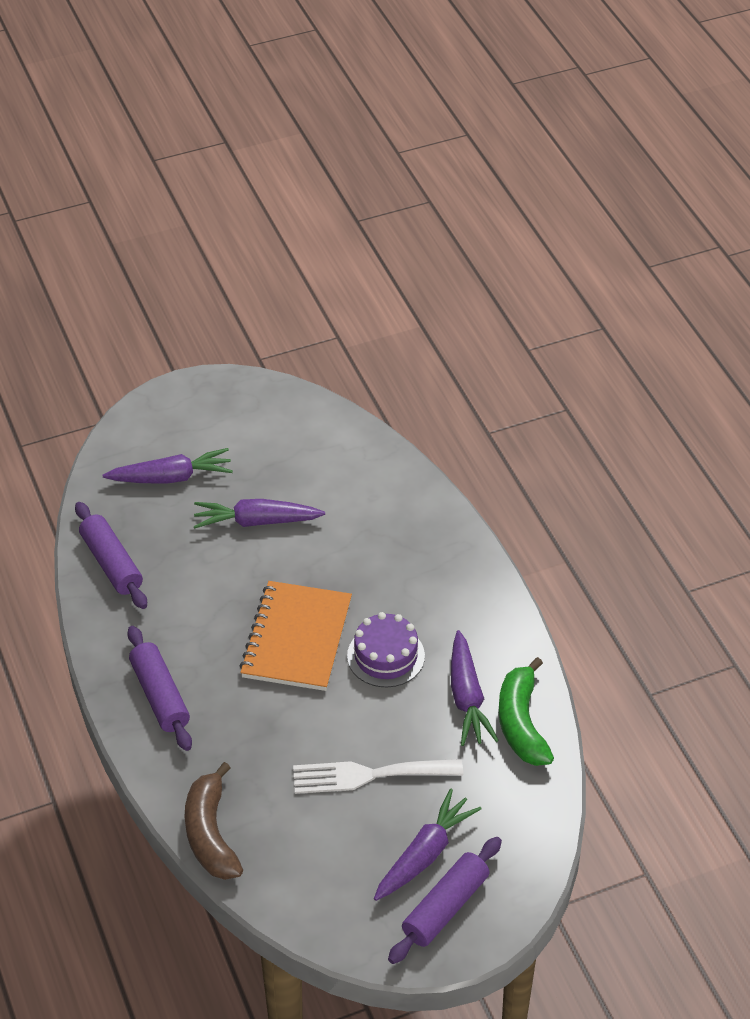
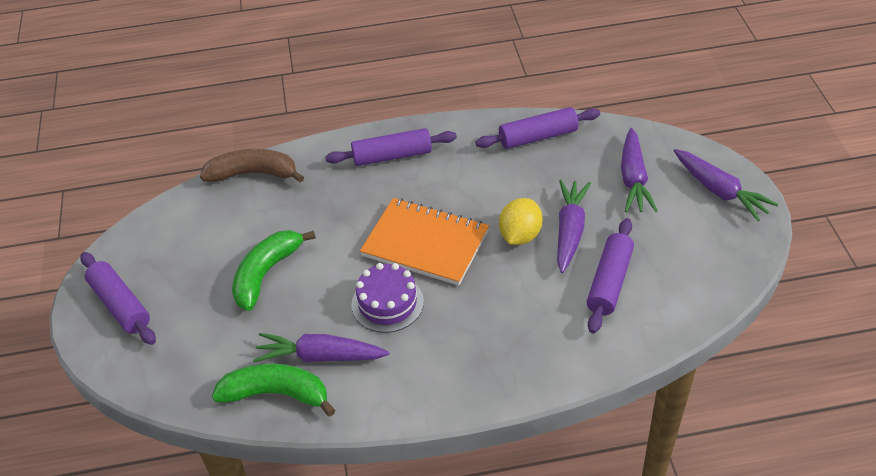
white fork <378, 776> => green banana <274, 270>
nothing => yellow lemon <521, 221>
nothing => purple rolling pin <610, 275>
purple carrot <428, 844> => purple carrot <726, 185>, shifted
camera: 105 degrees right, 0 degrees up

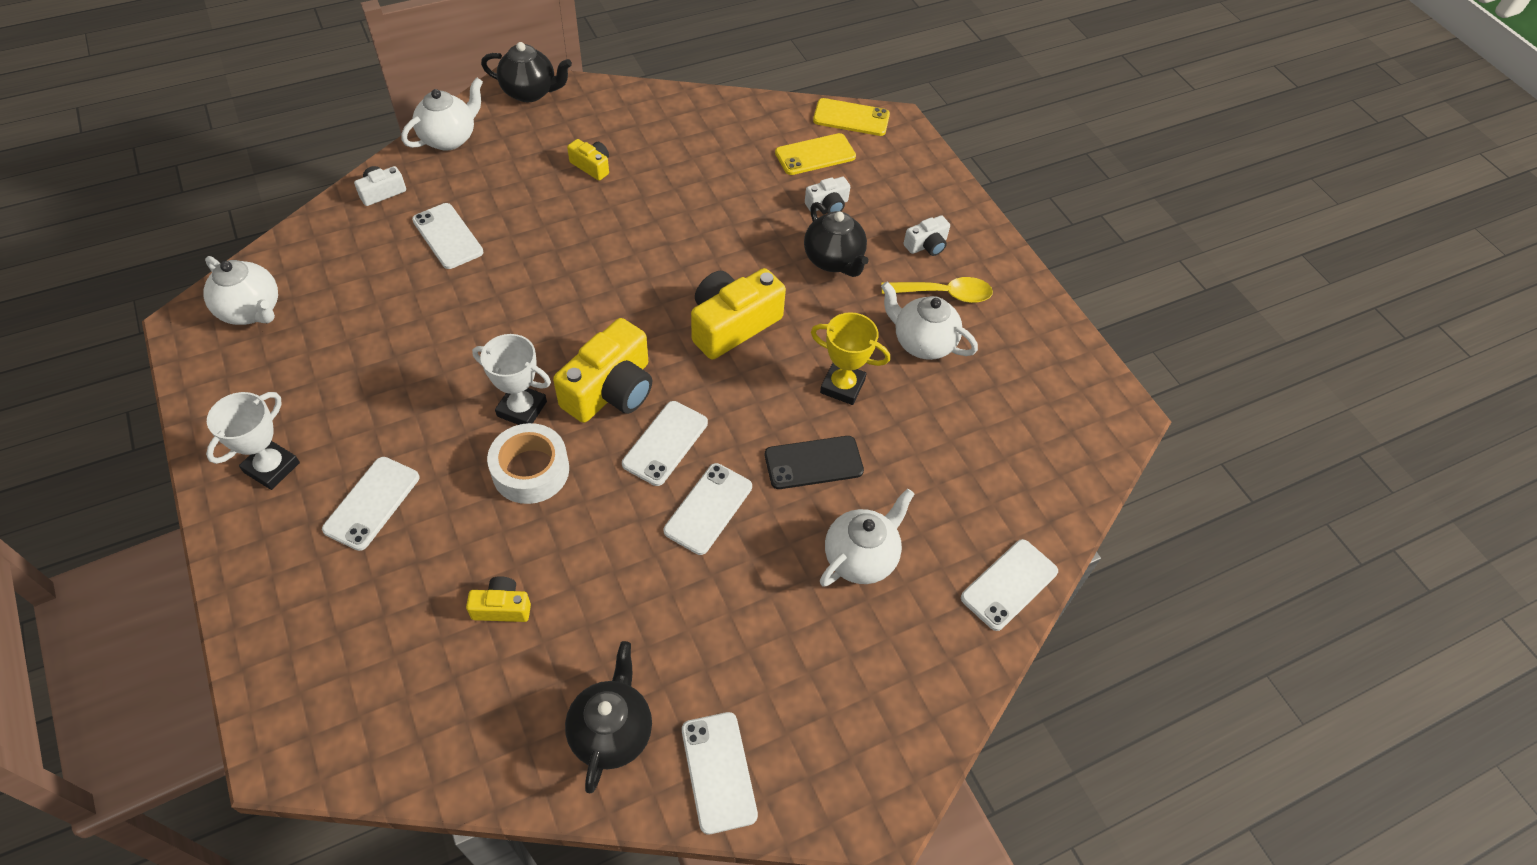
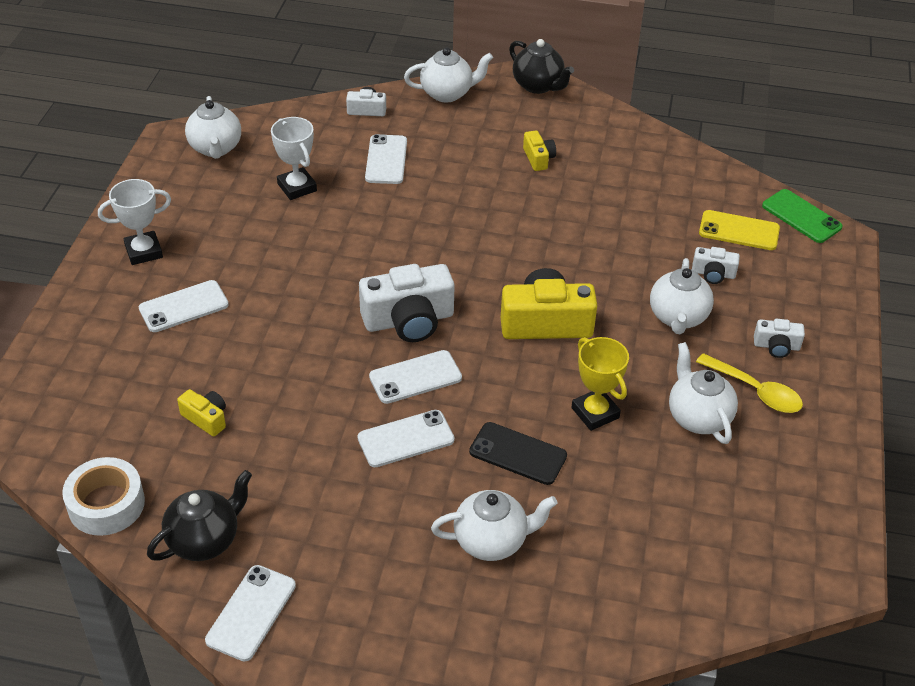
white tape <528, 463> => white tape <103, 496>, shifted
white trophy <511, 379> => white trophy <294, 158>, shifted
yellow camera <602, 370> => white camera <407, 303>
black teapot <836, 239> => white teapot <682, 296>
yellow phone <851, 117> => green phone <802, 216>
white phone <1009, 585> => nothing
camera: 40 degrees right, 10 degrees down

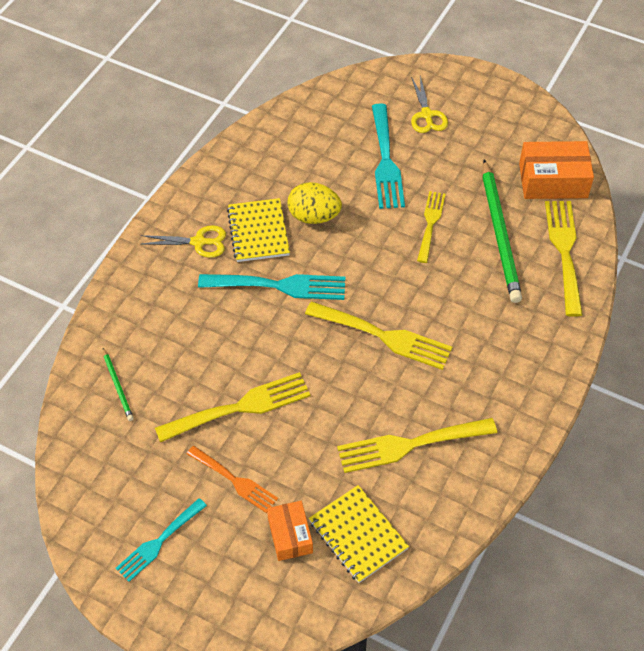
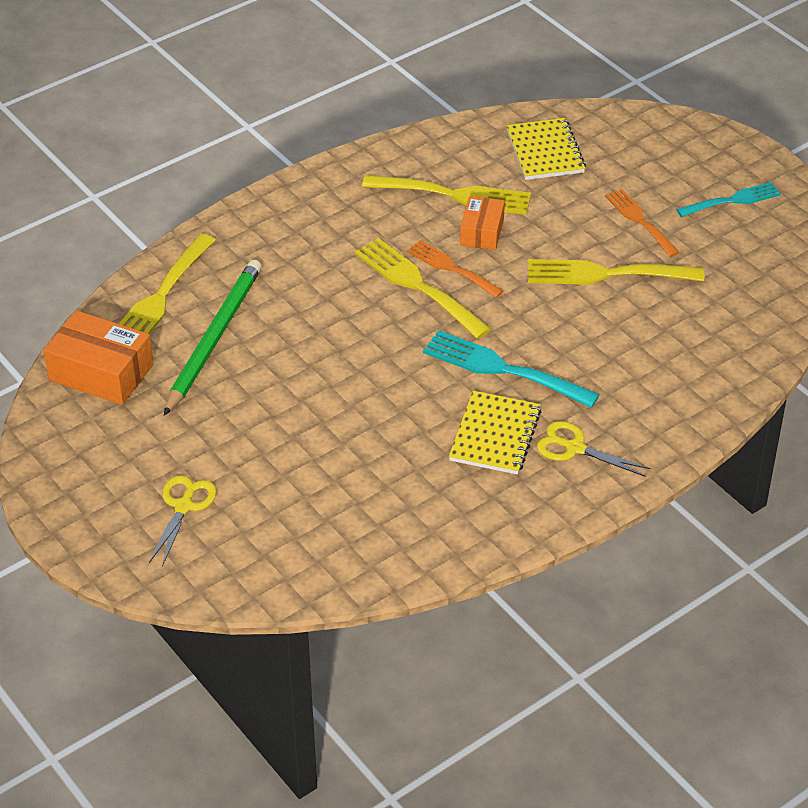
nothing => orange fork <455, 269>
orange box <290, 531> => orange box <482, 223>, shifted
green pencil <118, 384> => nothing
yellow egg <314, 203> => nothing
turquoise fork <388, 156> => nothing
yellow fork <431, 227> => nothing
camera: 155 degrees left, 10 degrees down

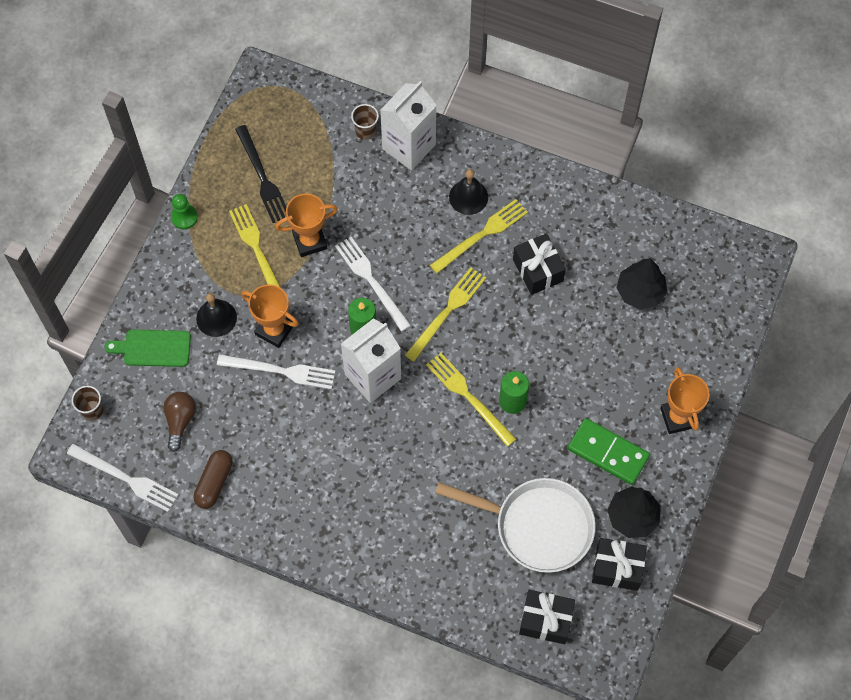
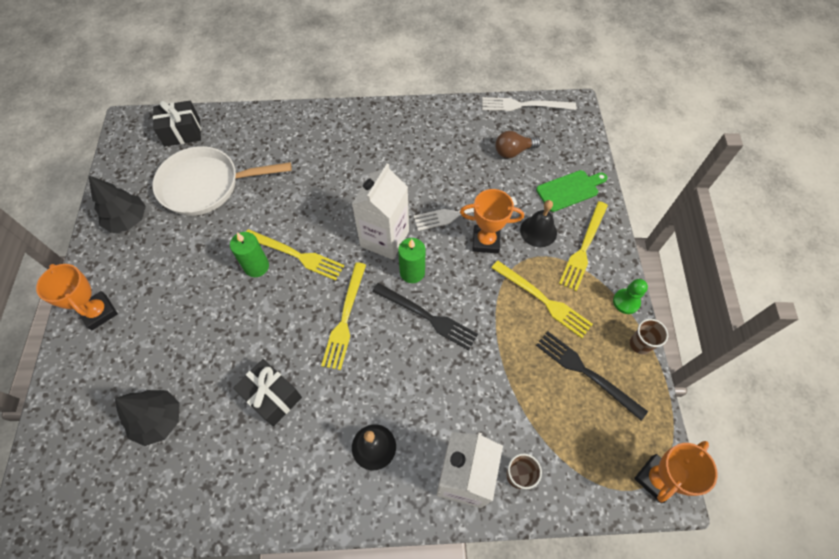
white fork <373, 284> => black fork <425, 316>
brown light bulb <179, 422> => brown light bulb <518, 144>, 90 degrees clockwise
yellow fork <479, 236> => yellow fork <583, 246>, shifted
brown cup <88, 403> => brown cup <649, 336>, shifted
orange trophy <306, 225> => orange trophy <675, 472>, shifted
brown capsule <213, 479> => nothing
green domino <609, 451> => nothing
black gift <619, 564> => nothing
camera: 155 degrees right, 5 degrees down

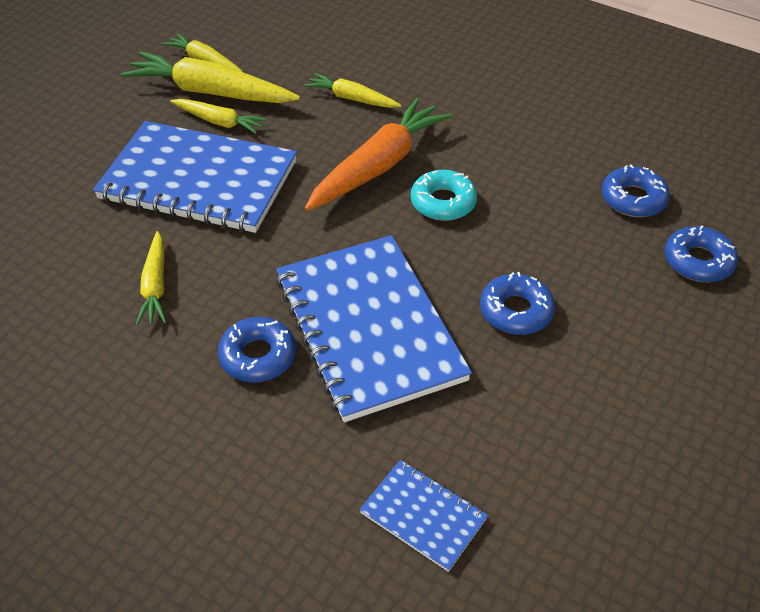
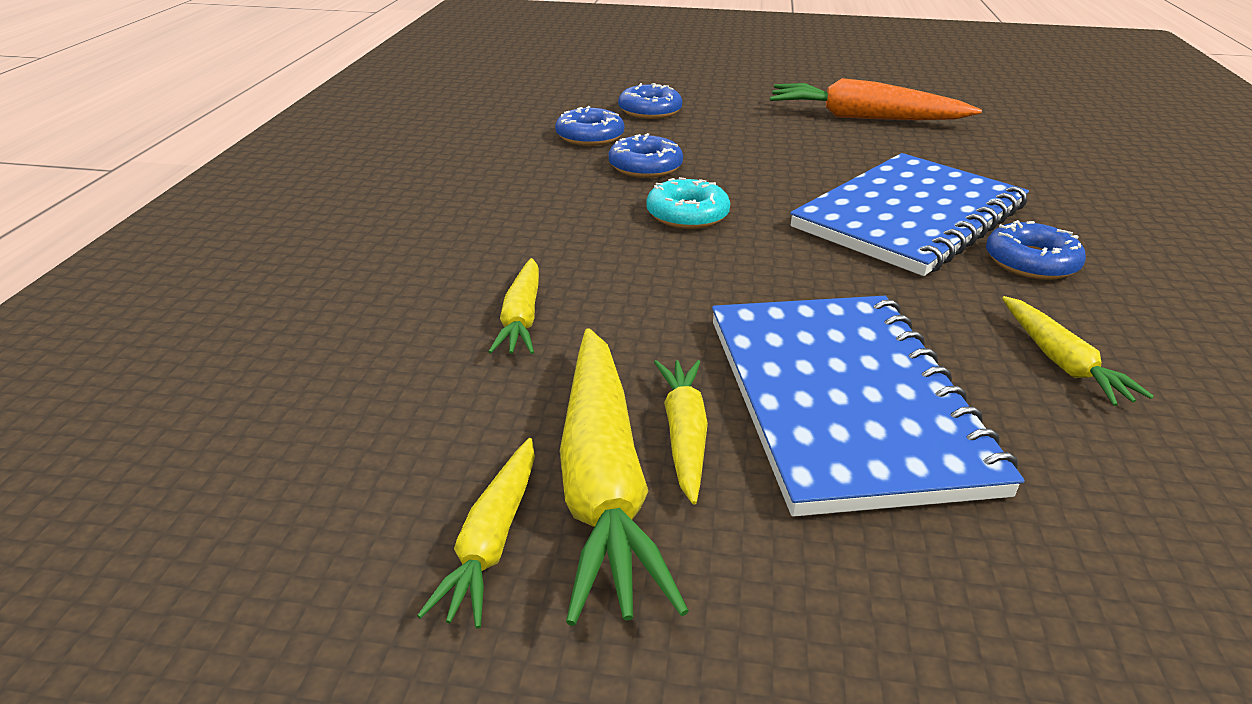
blue donut <517, 303> => blue donut <646, 155>, shifted
orange carrot <378, 154> => orange carrot <876, 99>, shifted
yellow carrot <151, 278> => yellow carrot <1078, 351>, 105 degrees clockwise
blue notebook <423, 516> => nothing
camera: 115 degrees left, 15 degrees down

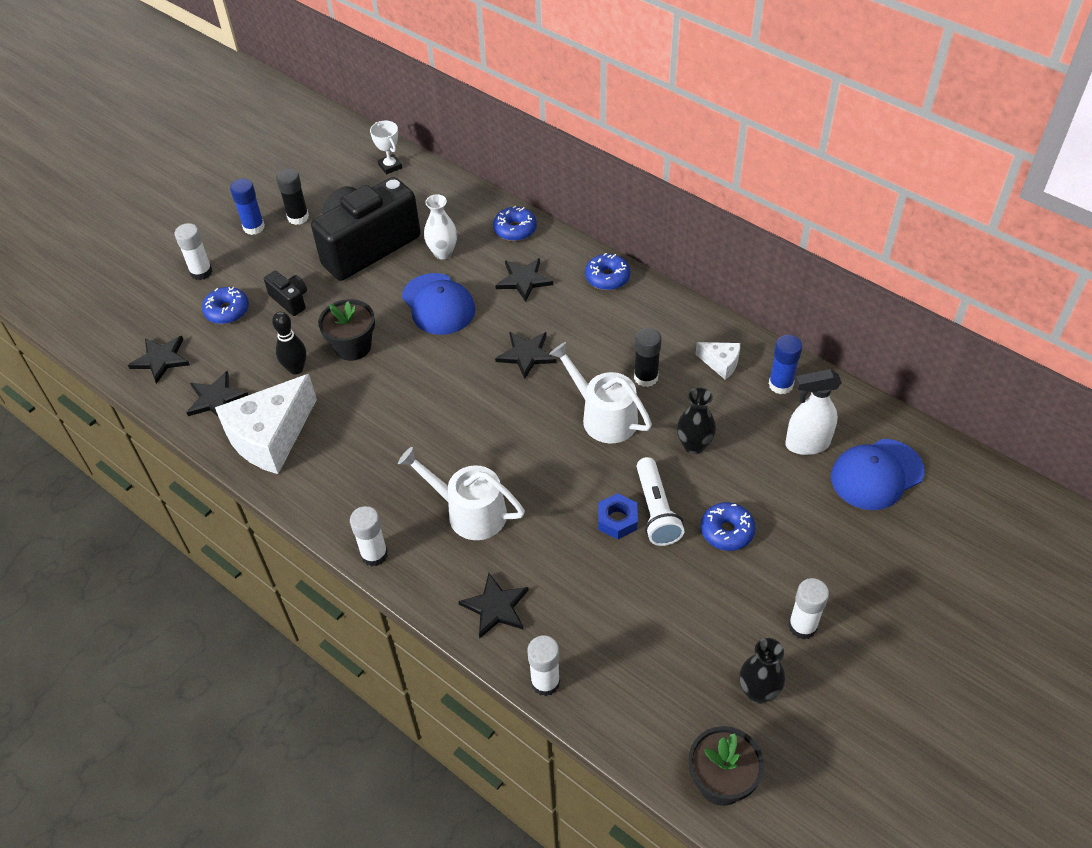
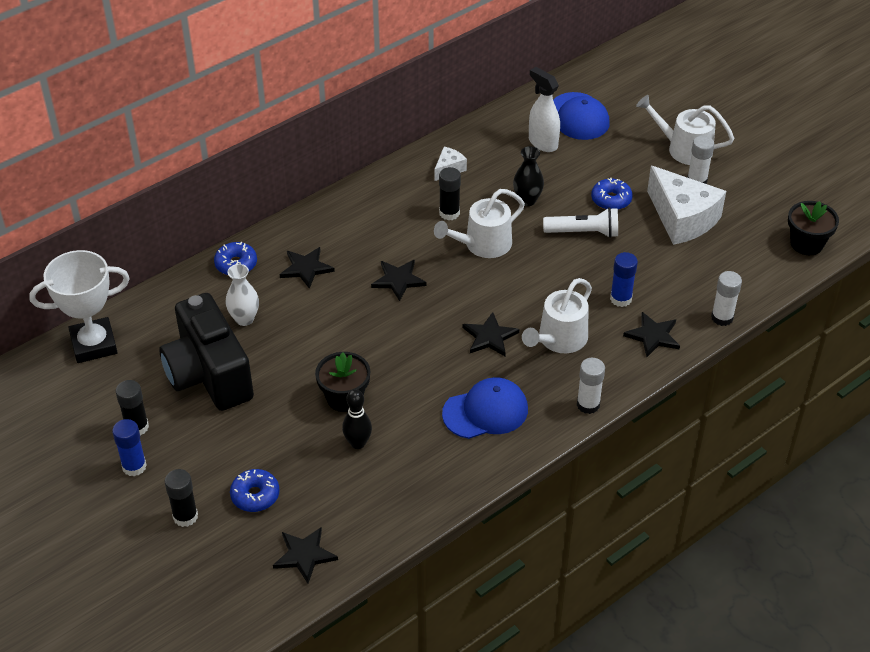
white trophy <386, 148> => white trophy <79, 306>, x2.04
white glue stick <194, 251> => black glue stick <181, 498>
blue cap <438, 304> => blue cap <485, 408>, shifted
black star <217, 393> => black star <491, 334>, shifted
white spray bottle <813, 412> => white spray bottle <544, 109>, 135 degrees clockwise
blue glue stick <785, 364> => blue glue stick <624, 279>, shifted
nothing => white watering can <685, 130>
white cheese <266, 424> => white cheese <686, 205>, shifted
black camera <285, 293> => nothing
blue donut <607, 271> => nothing
blue nut <618, 516> => nothing
black vase <762, 671> => nothing
camera: 80 degrees left, 5 degrees down

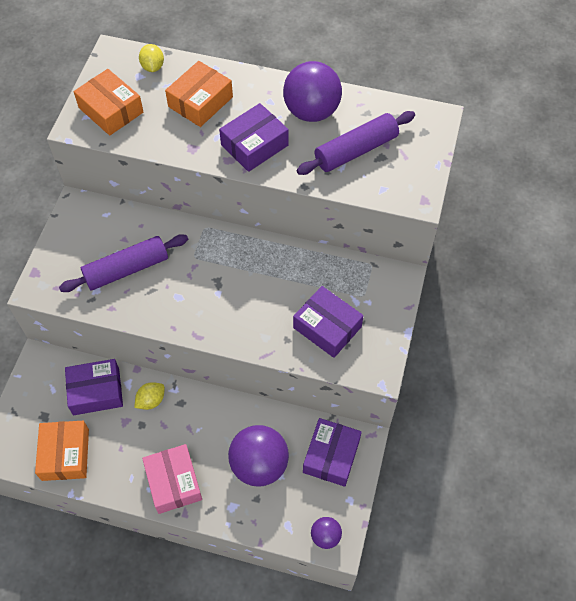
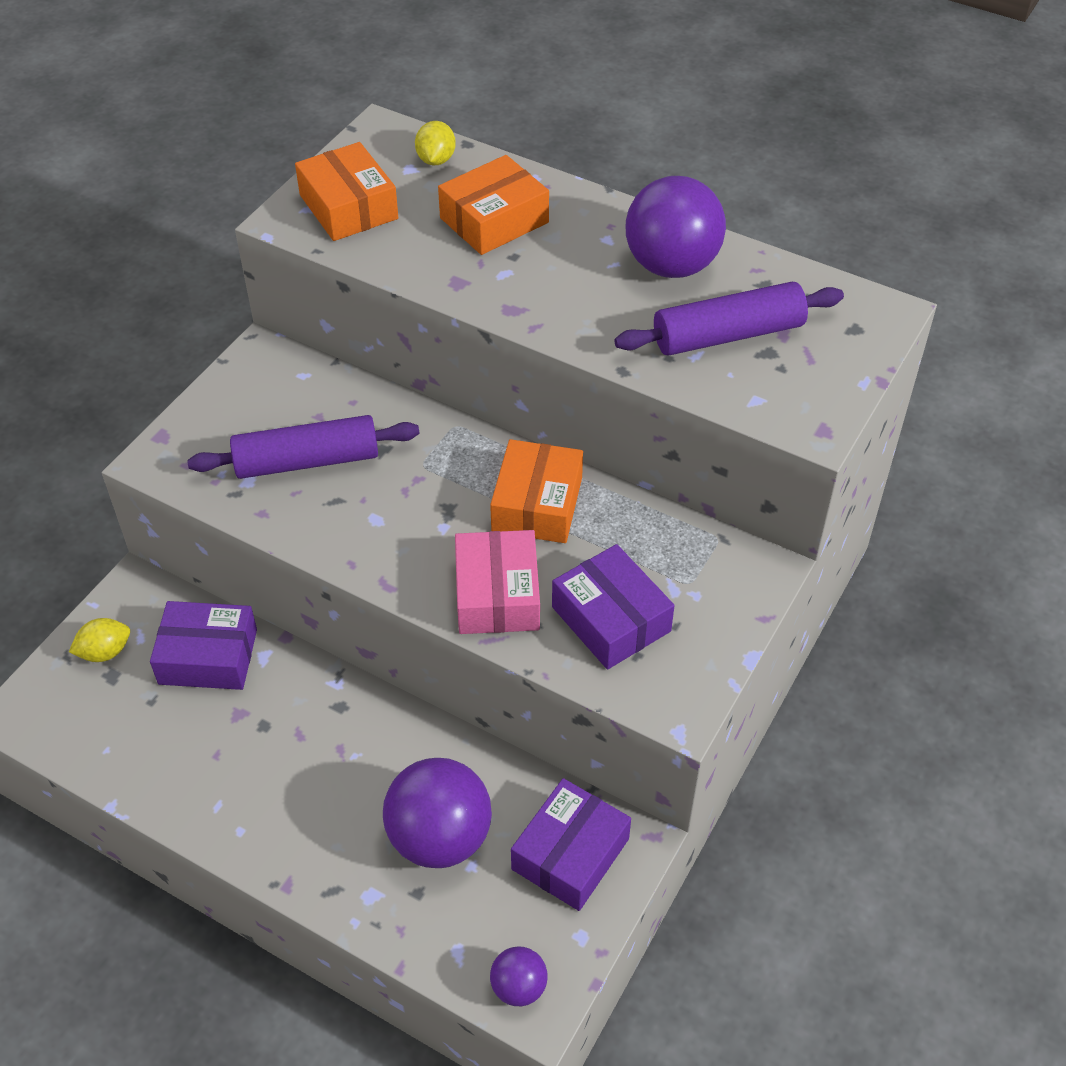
yellow lemon <149, 396> => yellow lemon <99, 640>, shifted
pink box <172, 479> => pink box <497, 582>, shifted
orange box <62, 451> => orange box <536, 491>, shifted
purple box <254, 137> => nothing
camera: 15 degrees right, 10 degrees down

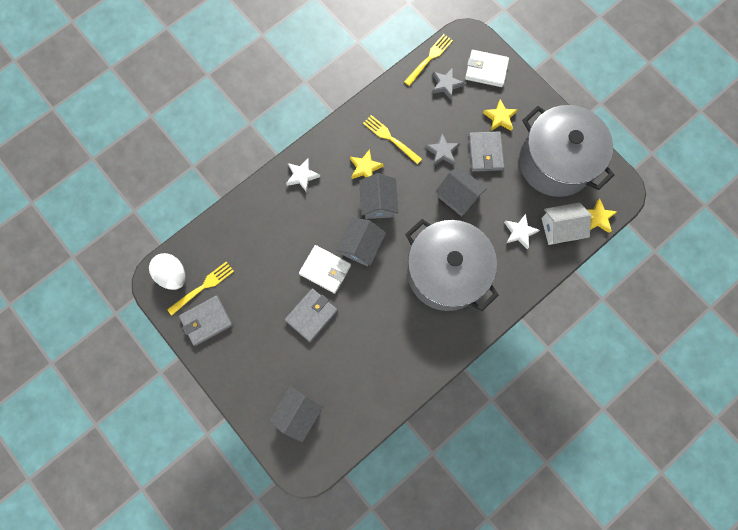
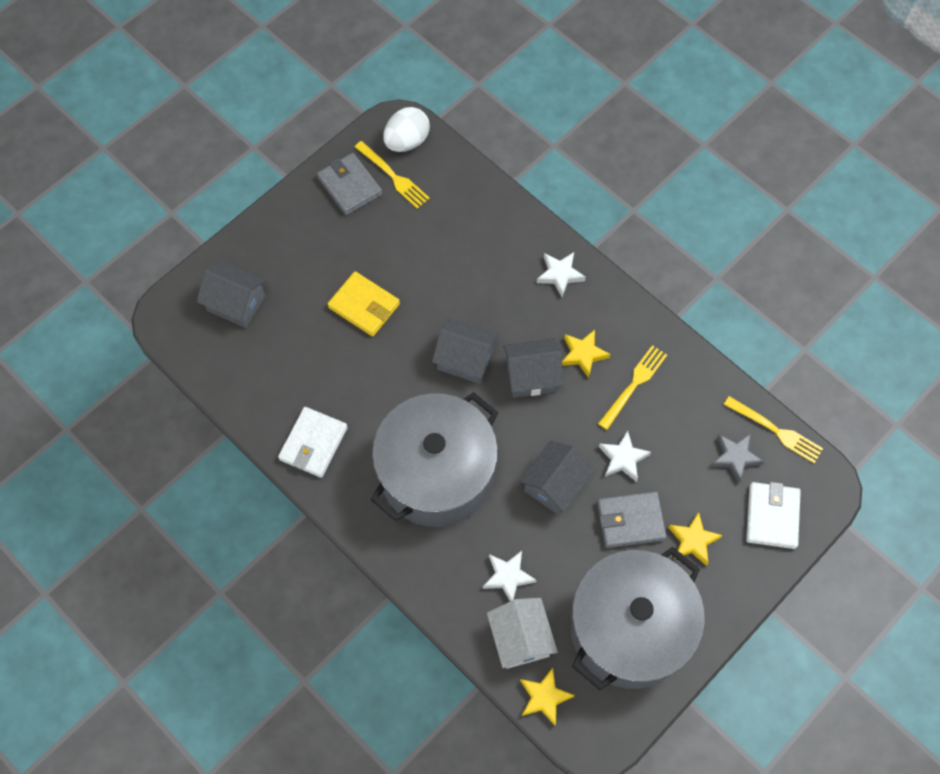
white wallet <325, 269> => white wallet <313, 442>, shifted
grey wallet <311, 315> => yellow wallet <364, 304>
grey star <442, 150> => white star <625, 456>
camera: 85 degrees right, 10 degrees down

